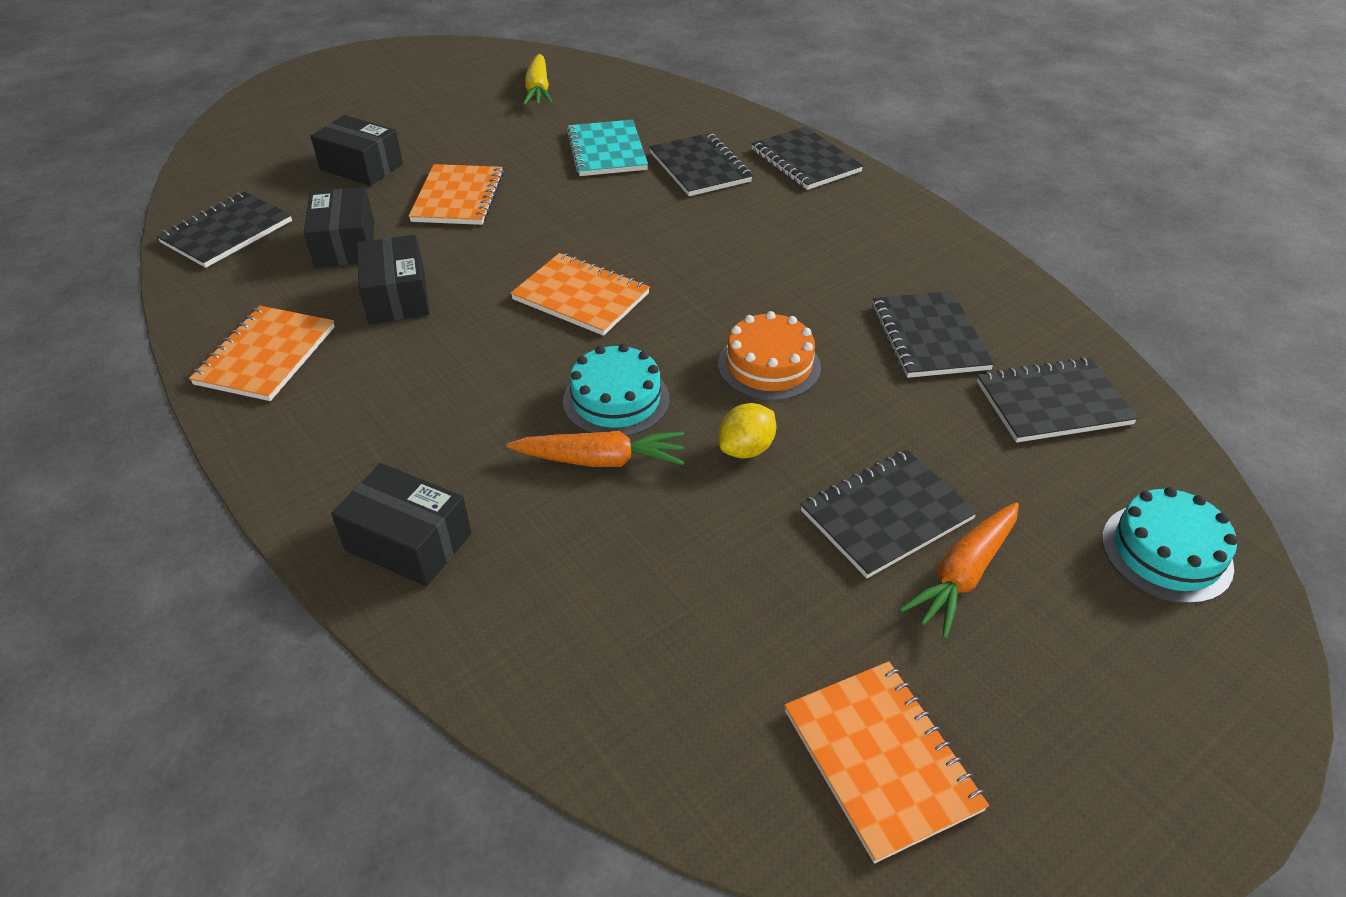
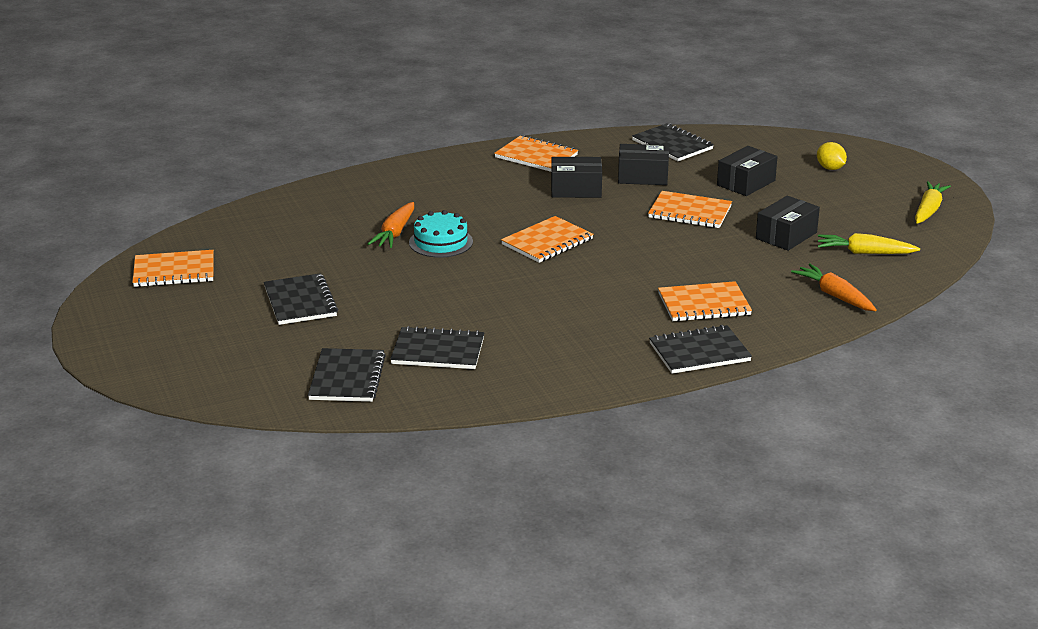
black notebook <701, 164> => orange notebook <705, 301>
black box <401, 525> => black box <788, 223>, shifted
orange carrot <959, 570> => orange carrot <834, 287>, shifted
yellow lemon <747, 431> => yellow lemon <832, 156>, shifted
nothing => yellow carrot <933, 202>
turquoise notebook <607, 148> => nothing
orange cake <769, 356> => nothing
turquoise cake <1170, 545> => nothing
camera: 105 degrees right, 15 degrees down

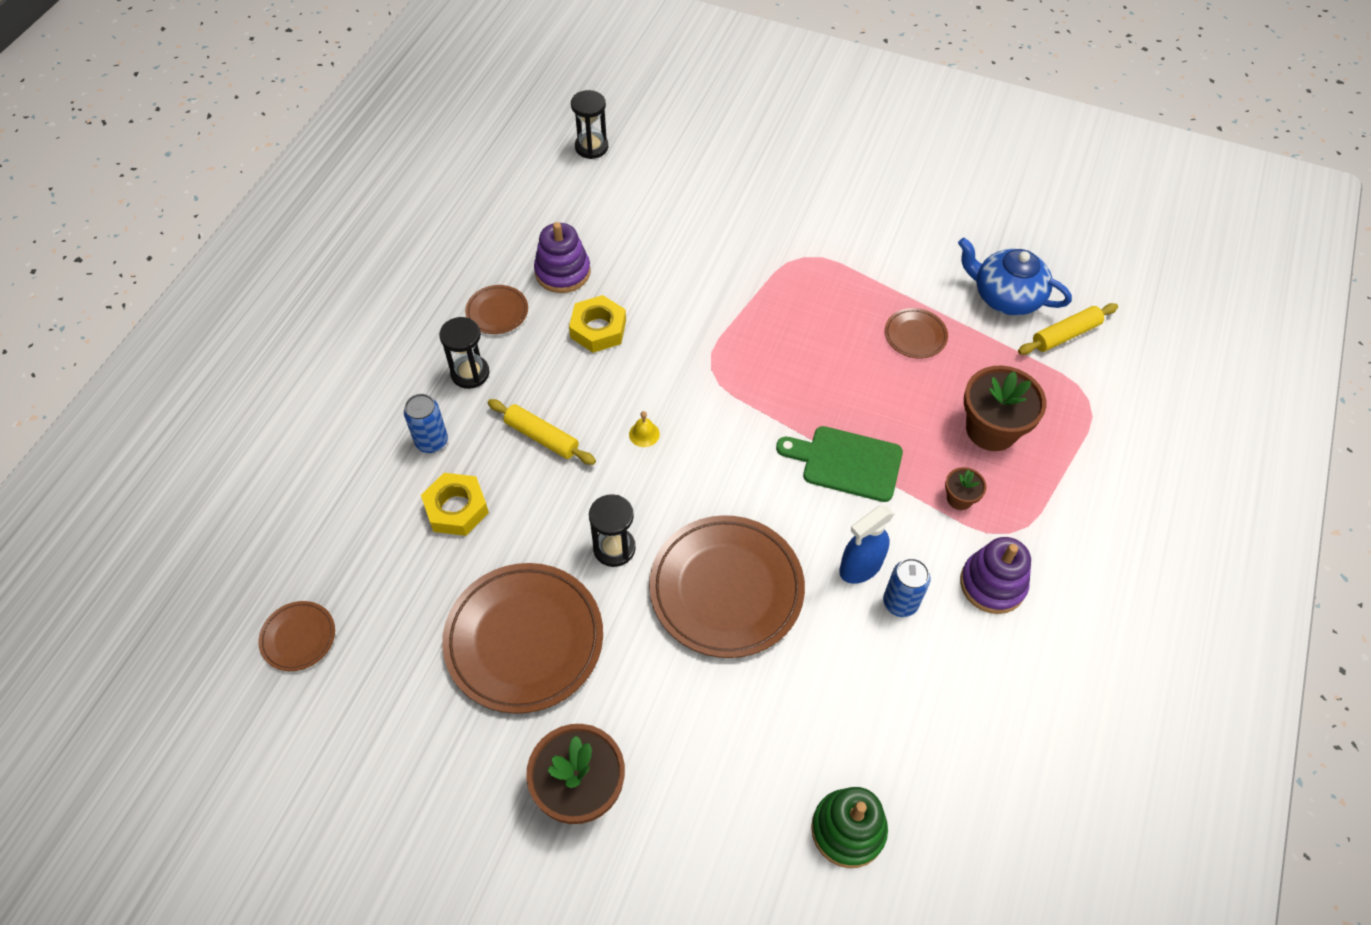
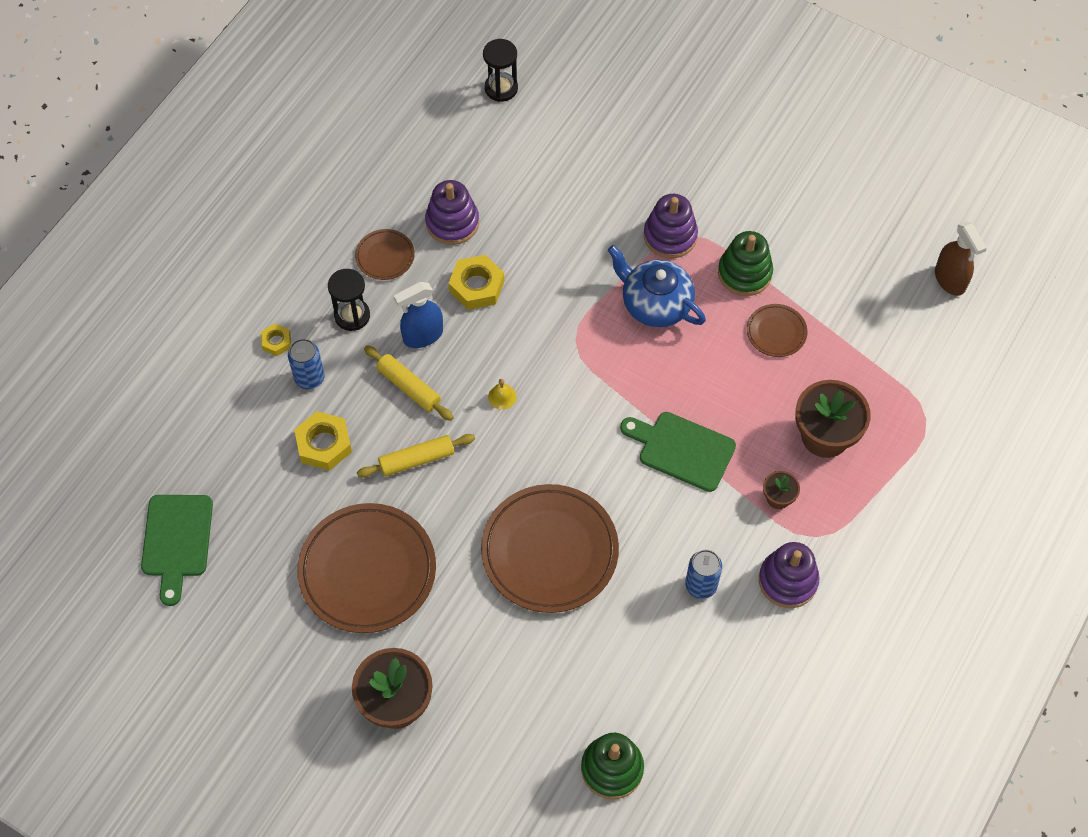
brown plate <297, 636> => green cutting board <177, 550>
nothing => yellow nut <276, 339>
yellow rolling pin <1068, 329> => yellow rolling pin <416, 456>, shifted
blue spray bottle <866, 545> => blue spray bottle <418, 315>, shifted
blue teapot <1015, 277> => blue teapot <657, 286>, shifted
nothing => purple stacking toy <671, 226>
nothing => green stacking toy <745, 263>
nothing => brown spray bottle <961, 258>
black hourglass <612, 530> => nothing
camera: 10 degrees right, 5 degrees up

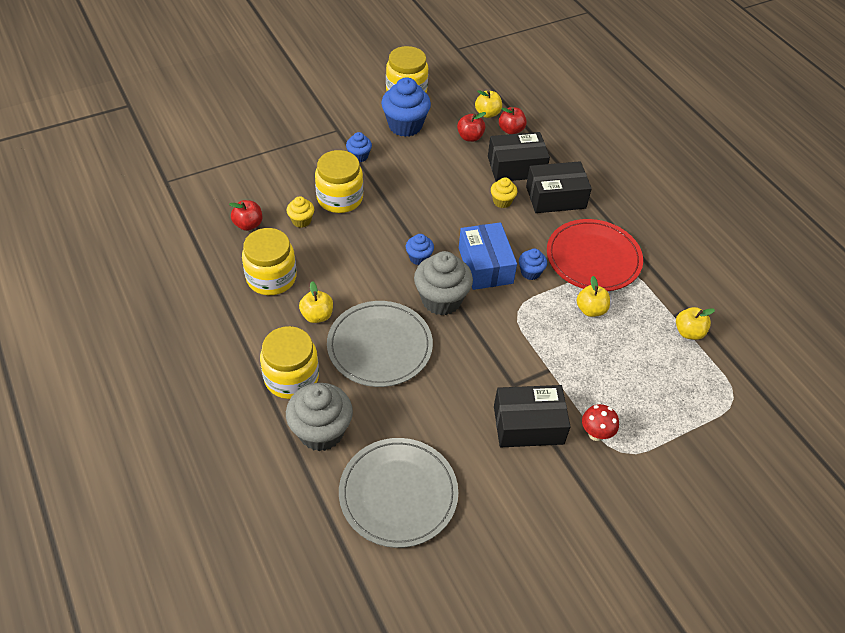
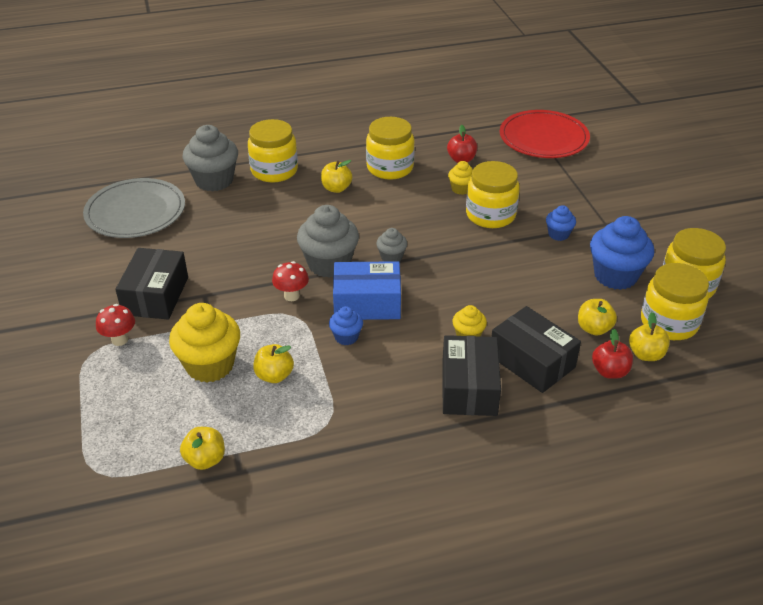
nothing => yellow cupcake <204, 342>
nothing => red mushroom <290, 281>
blue cupcake <420, 249> => grey cupcake <391, 245>
black box <519, 157> => black box <536, 349>, 45 degrees counterclockwise
red plate <595, 255> => red plate <545, 134>, shifted
red apple <471, 127> => yellow apple <597, 317>
nothing => yellow jar <675, 301>
grey plate <380, 344> => nothing
camera: 105 degrees right, 10 degrees down

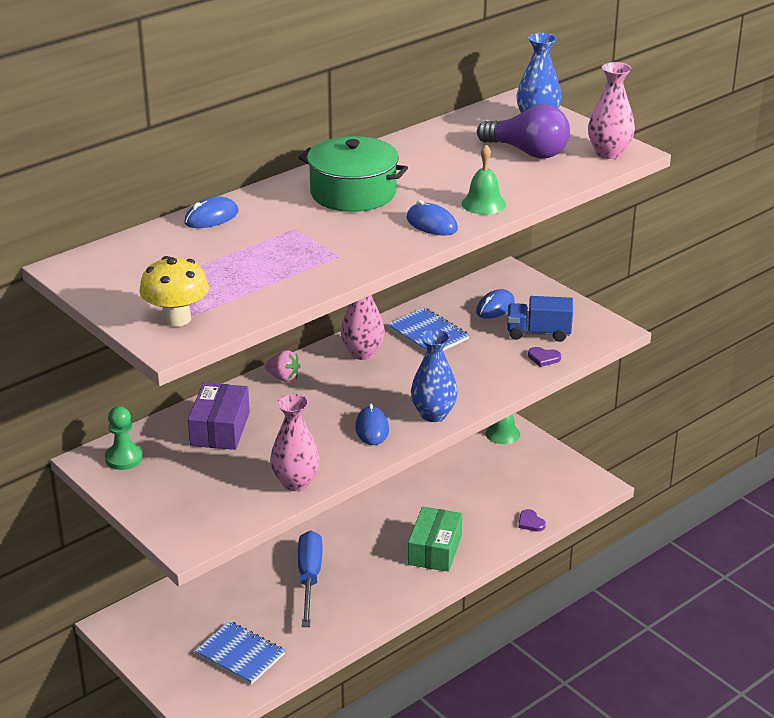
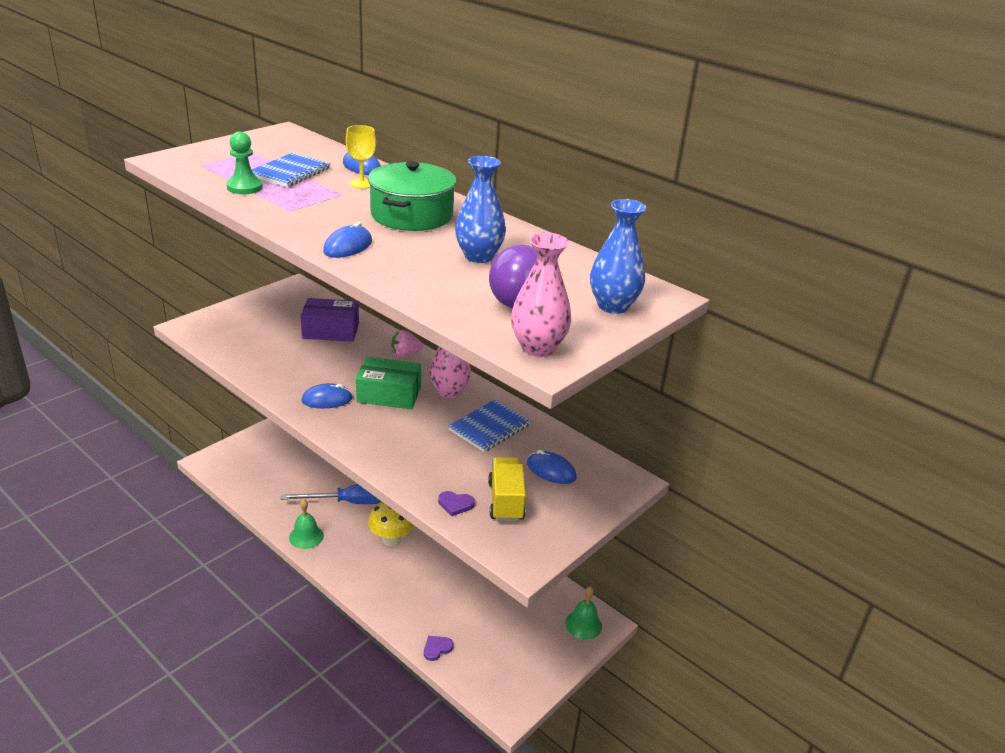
green pawn <124, 438> => green pawn <244, 163>, shifted
blue notebook <240, 653> => blue notebook <291, 170>, shifted
green bell <484, 179> => green bell <306, 524>, shifted
nothing => yellow goblet <361, 157>
green box <435, 539> => green box <388, 383>, shifted
yellow mushroom <174, 291> => yellow mushroom <391, 524>, shifted
pink strawberry <283, 366> => pink strawberry <407, 343>, 60 degrees clockwise
purple heart <544, 357> => purple heart <456, 503>, 90 degrees counterclockwise
blue vase <434, 375> => blue vase <480, 209>, shifted
blue truck <540, 319> => yellow truck <507, 489>
pink vase <295, 442> => nothing
camera: 80 degrees right, 0 degrees up

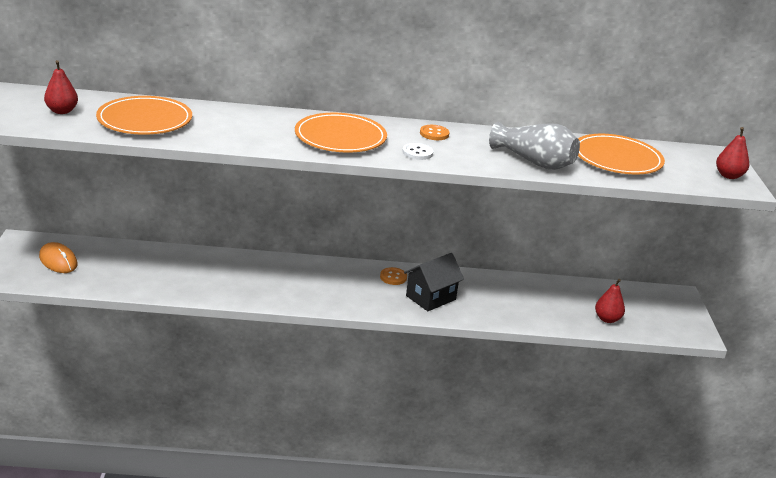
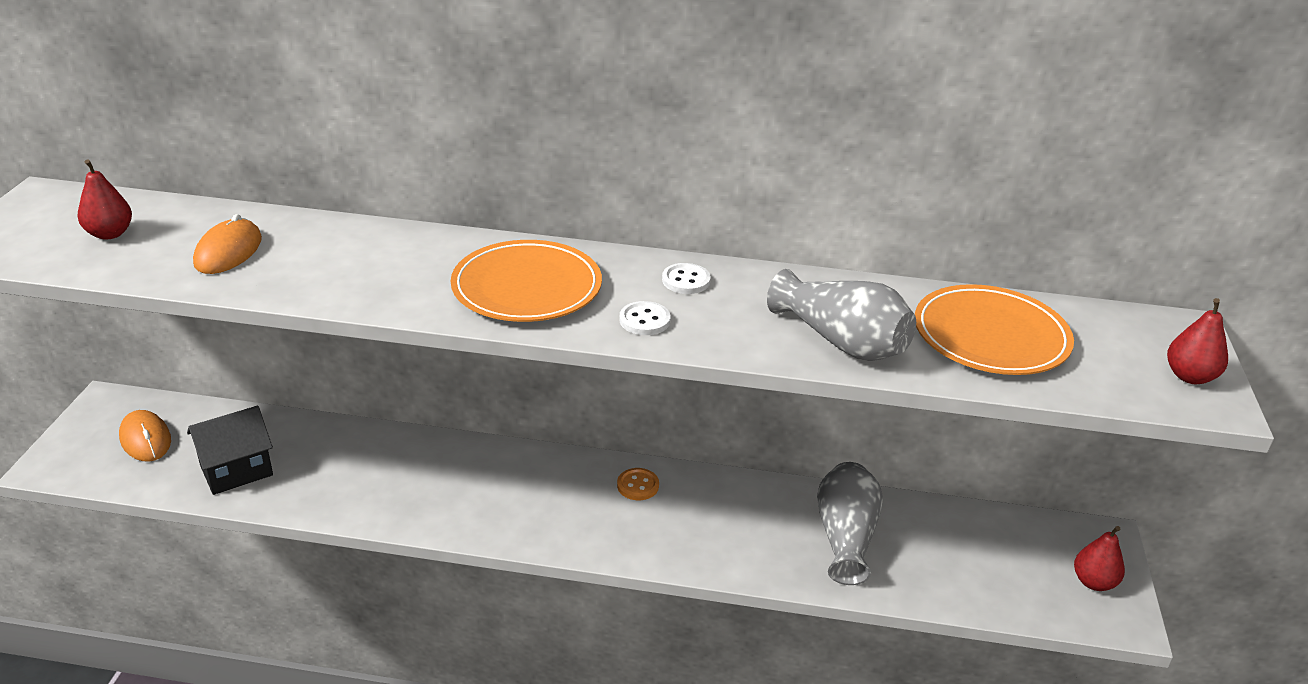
black house <434, 282> => black house <230, 450>, shifted
orange plate <144, 115> => orange mouse <227, 244>
orange button <435, 132> => white button <686, 278>
nothing => grey vase <850, 523>
red pear <610, 301> => red pear <1099, 558>, shifted
camera: 10 degrees right, 5 degrees up

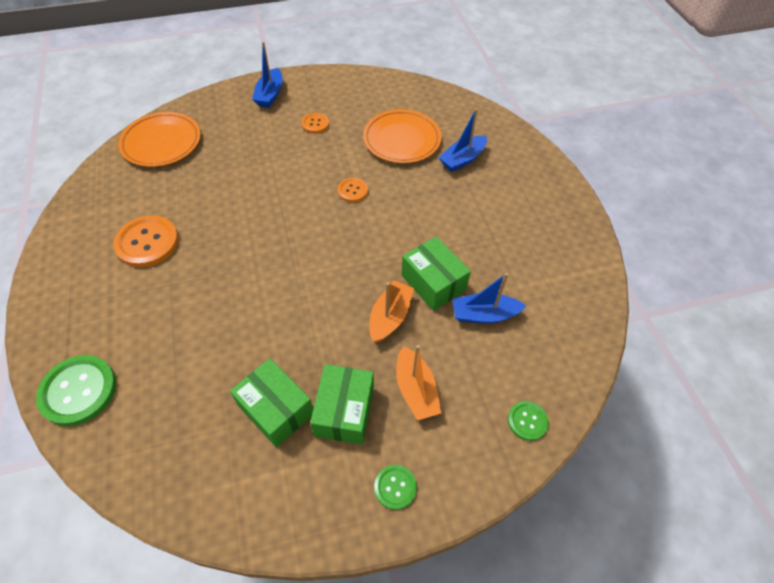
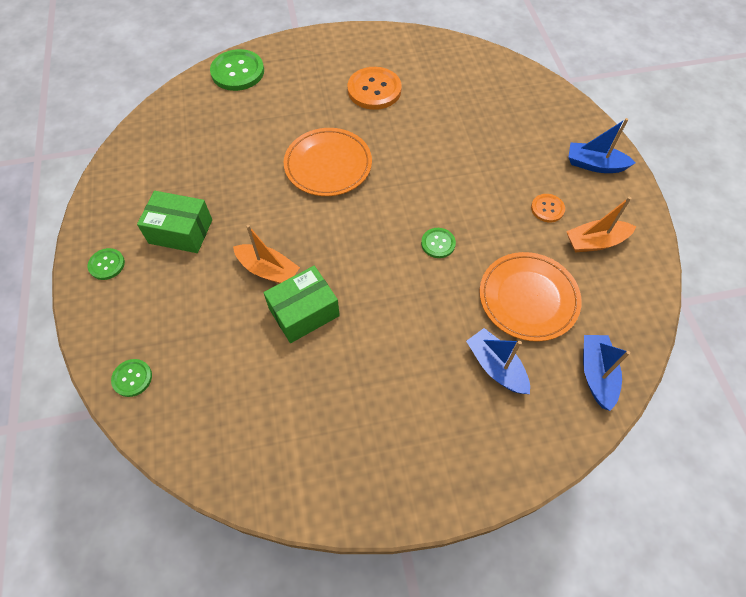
orange plate <159, 139> => orange plate <328, 162>, shifted
orange button <353, 190> => green button <438, 243>
orange boat <418, 383> => orange boat <601, 224>, shifted
blue boat <489, 298> => blue boat <606, 373>, shifted
green box <271, 402> => nothing
camera: 95 degrees right, 5 degrees up

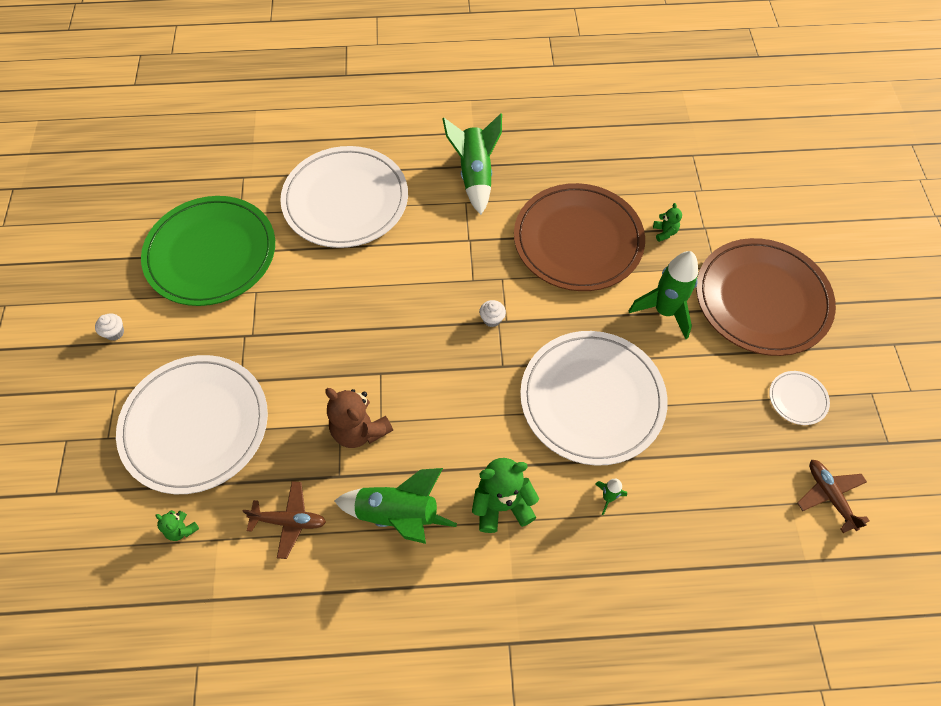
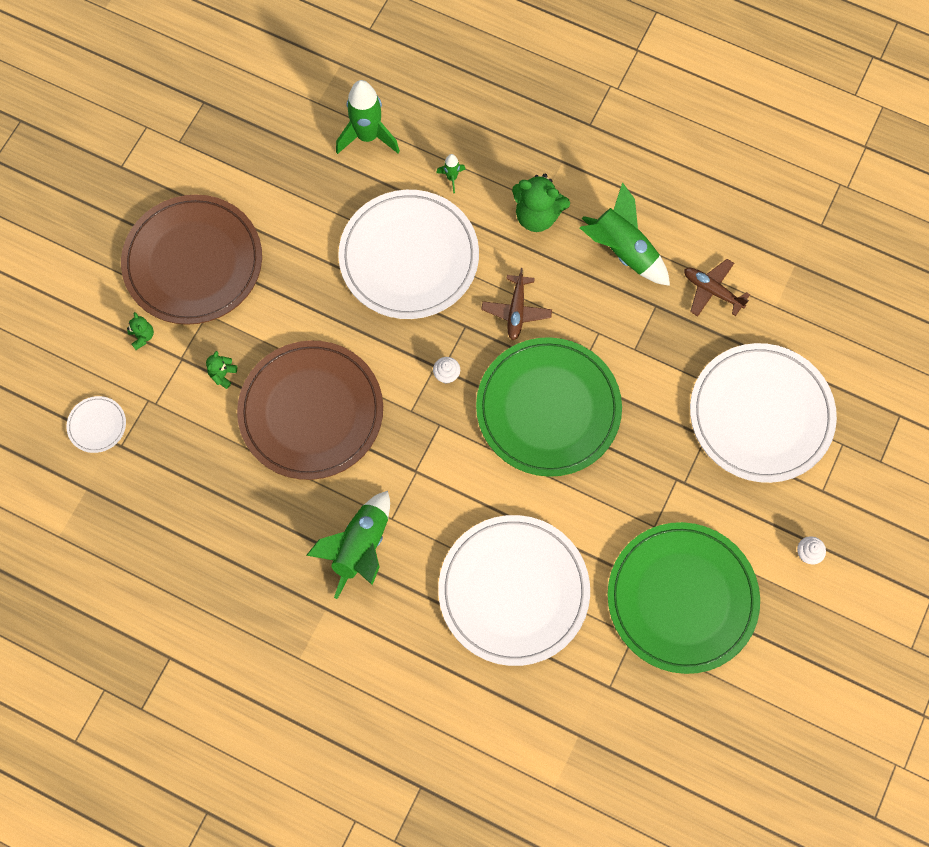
white plate <799, 398> => white plate <96, 424>, shifted
green teddy bear <177, 525> => green teddy bear <140, 331>, shifted
green rocket <663, 295> => green rocket <368, 117>, shifted
nothing => green plate <549, 407>
brown plane <833, 496> => brown plane <516, 304>, shifted
brown teddy bear <359, 418> => nothing
camera: 150 degrees left, 10 degrees up

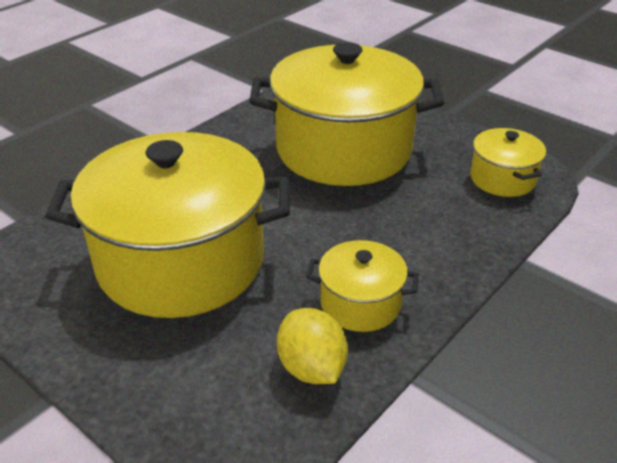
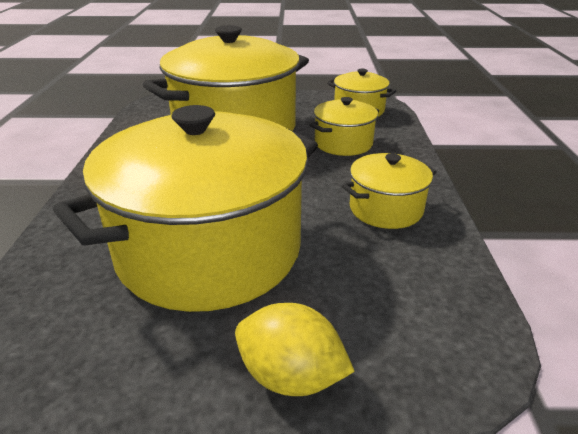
yellow lemon <312, 346> => yellow lemon <295, 349>, shifted
nothing => yellow pot <344, 126>
camera: 40 degrees left, 5 degrees down

